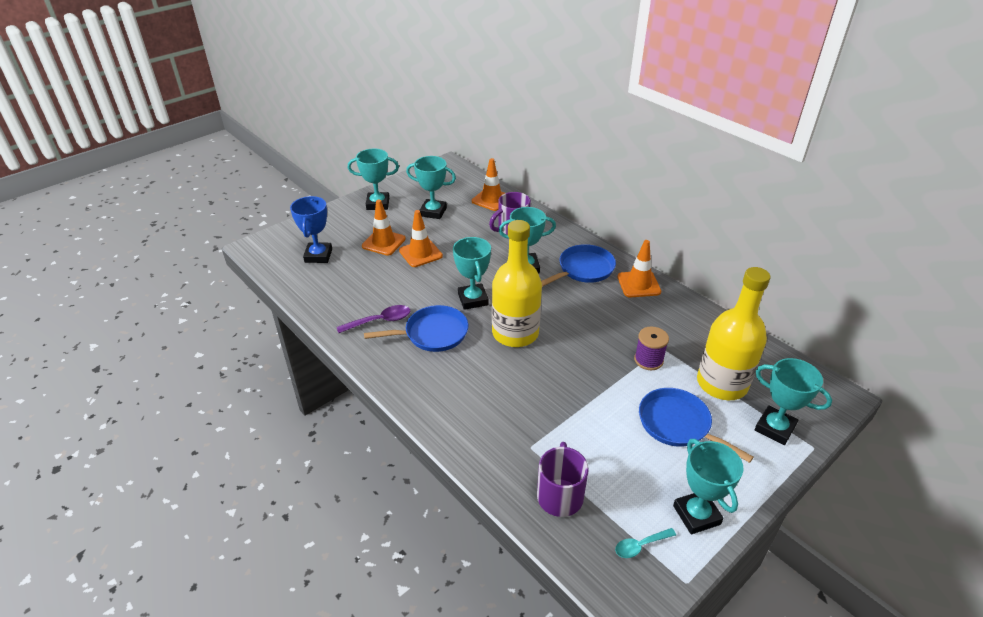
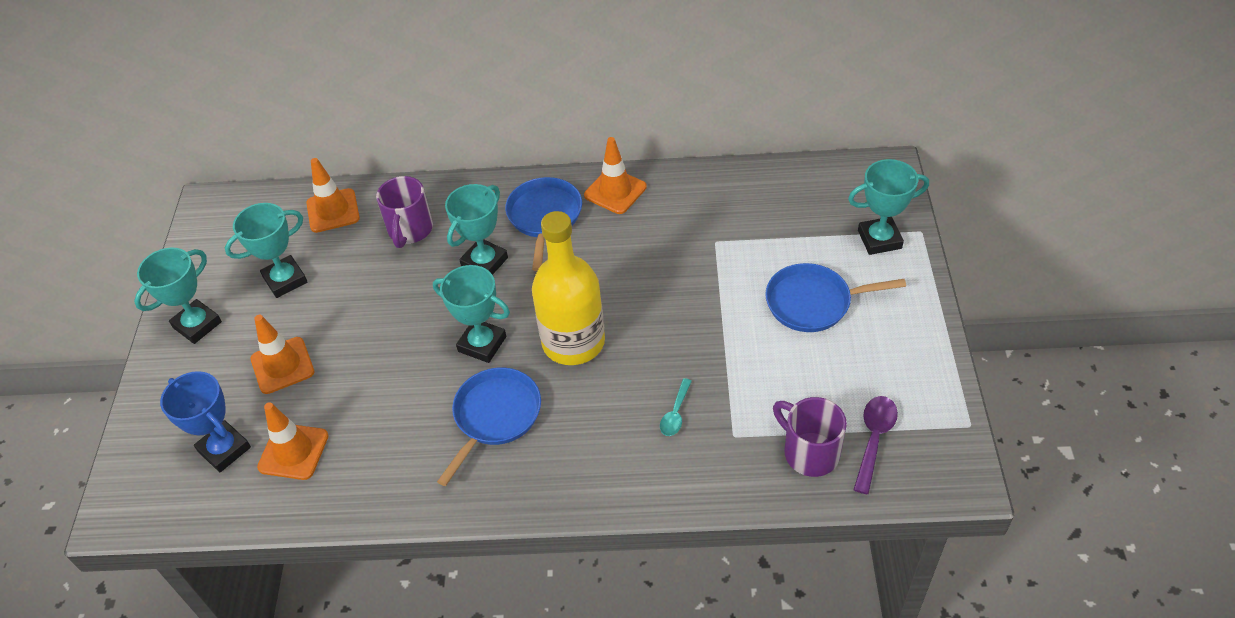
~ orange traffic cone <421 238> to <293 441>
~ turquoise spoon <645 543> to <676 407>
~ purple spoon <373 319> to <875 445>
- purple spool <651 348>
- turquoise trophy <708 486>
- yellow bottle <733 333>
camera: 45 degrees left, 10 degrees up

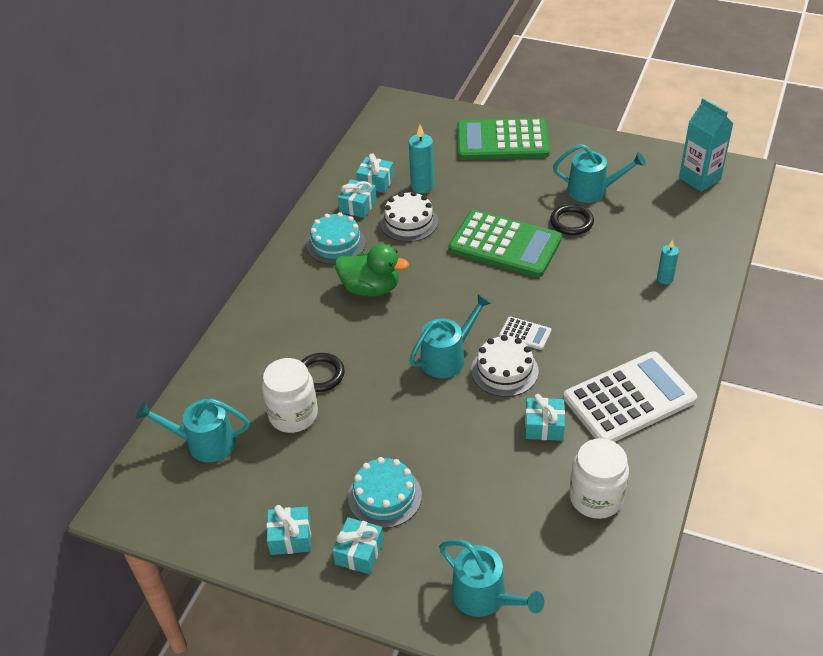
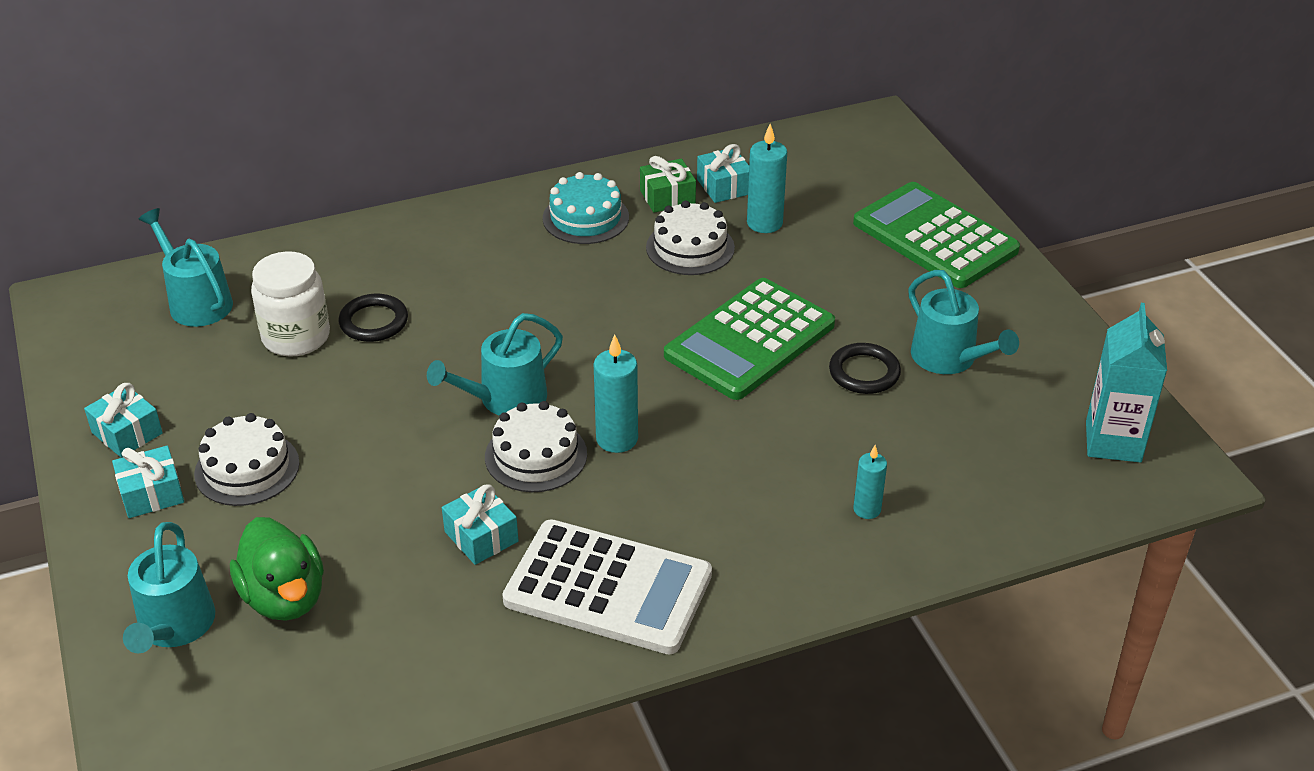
~ turquoise cake <385 492> to white cake <247 459>
~ green duck <372 270> to <277 569>
~ turquoise watering can <450 336> = <495 364> 135 degrees clockwise
~ white calculator <525 333> to turquoise candle <616 394>
~ turquoise gift <357 198> to green gift <668 184>
~ green calculator <505 243> = <749 339> 60 degrees clockwise
- white jar <599 478>
camera: 45 degrees right, 5 degrees down

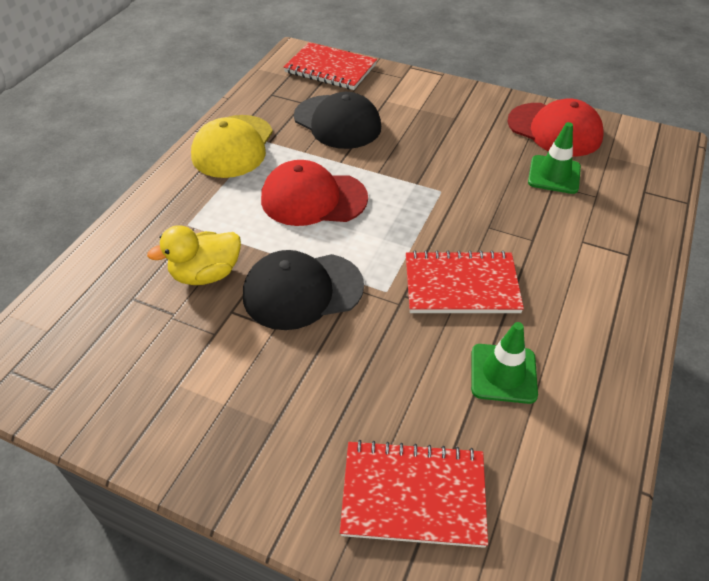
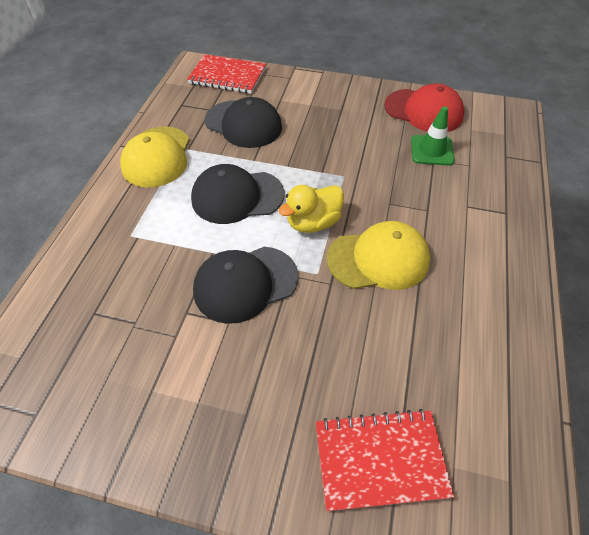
~ red cap <314 193> to black cap <238 194>
~ yellow duck <194 255> to <311 209>
~ red notebook <465 281> to yellow cap <378 255>
- green traffic cone <504 363>
camera: 10 degrees left, 5 degrees up

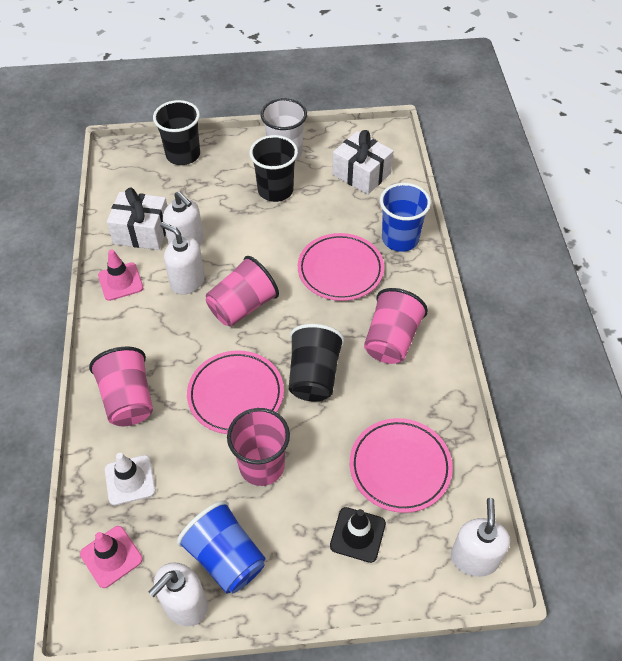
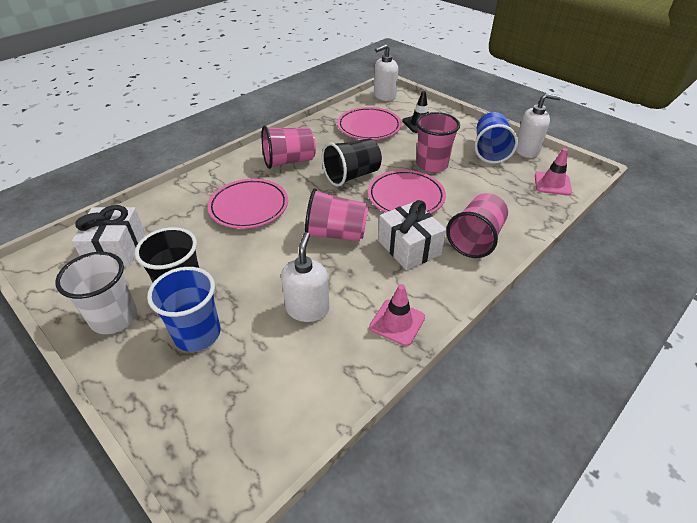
~ blue cup <405 217> to <183 309>
~ white gift <137 218> to <412 235>
- white traffic cone <130 479>
- black cup <176 132>
- white soap dispenser <182 258>
camera: 130 degrees left, 10 degrees down

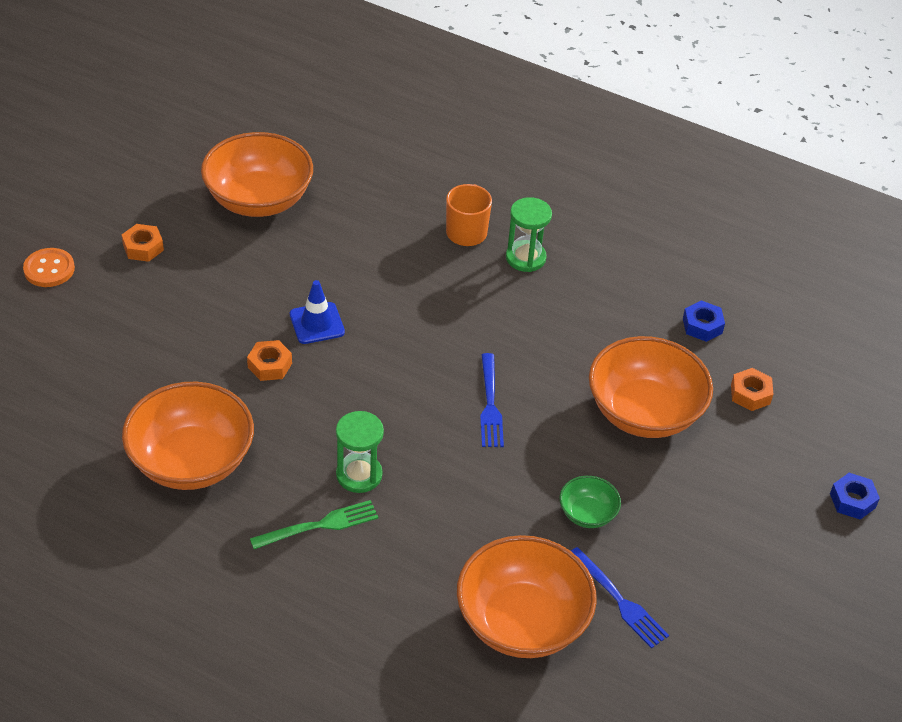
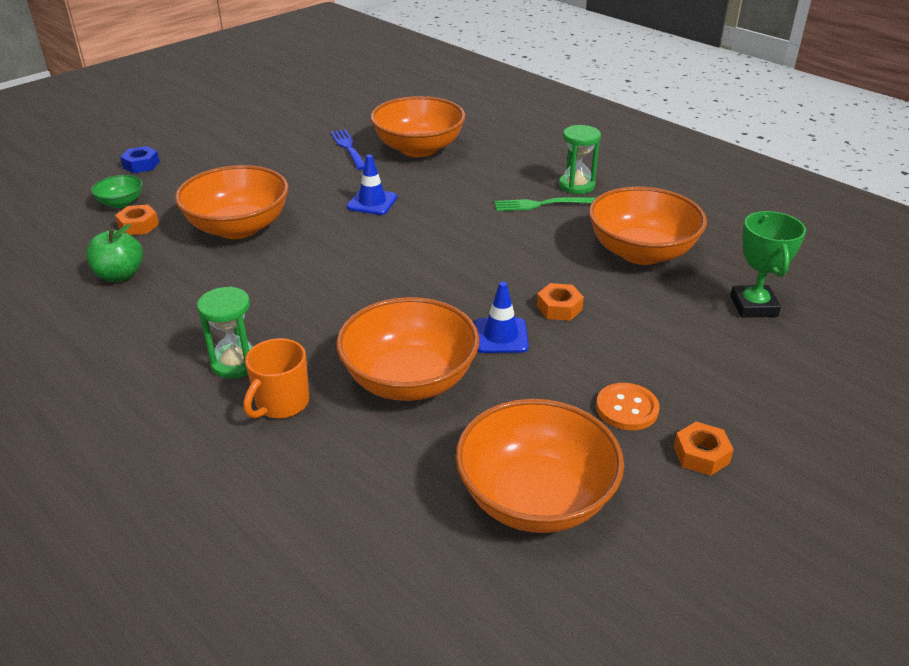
~ blue nut <704 321> to green apple <114 253>
~ green bowl <590 502> to <117 191>
+ orange bowl <408 349>
+ blue traffic cone <372 184>
~ green hourglass <360 452> to <580 159>
~ orange button <49 267> to <627 406>
+ green trophy <768 264>
- blue fork <492 400>
camera: 160 degrees left, 10 degrees down

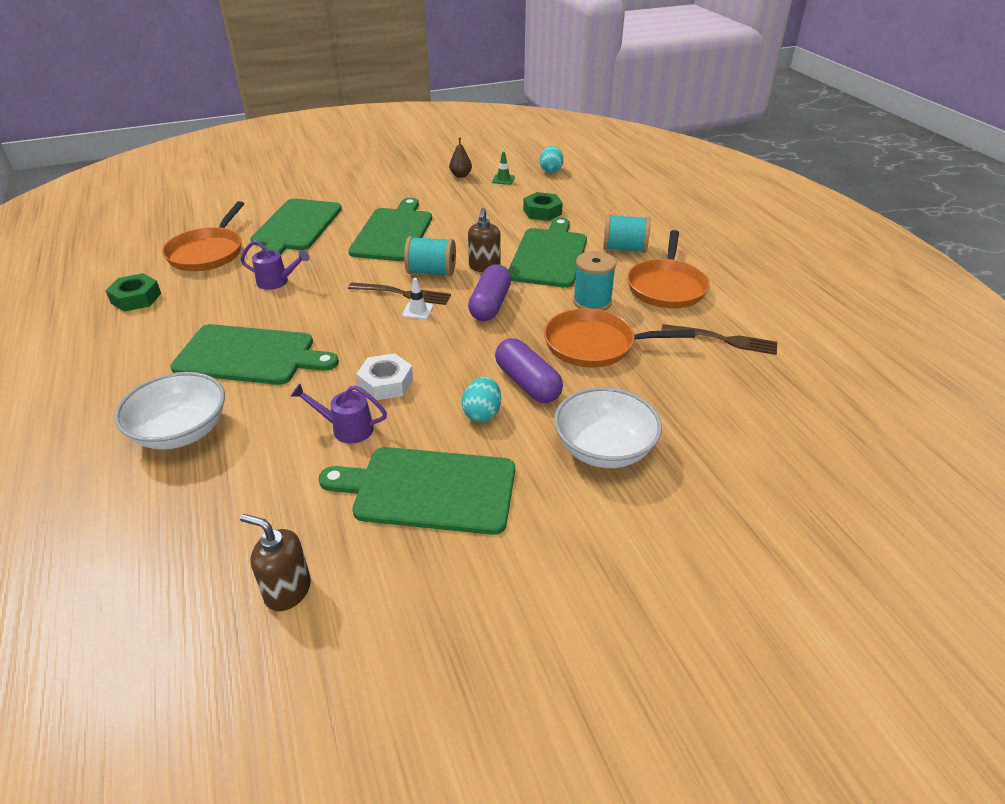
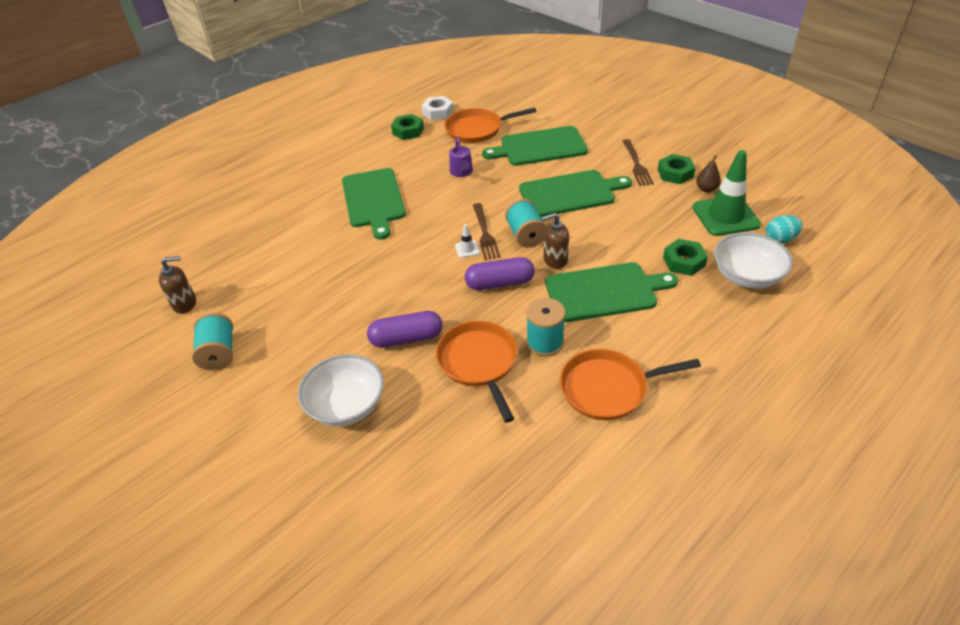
~ brown soap dispenser <275 562> = <177 285> 75 degrees clockwise
~ turquoise spool <627 233> to <212 341>
~ purple capsule <529 370> = <405 329> 45 degrees clockwise
~ white nut <384 376> to <437 108>
~ brown fork <719 339> to <638 162>
+ green nut <676 169>
~ green traffic cone <503 168> = <726 193> x2.48
~ white bowl <169 411> to <753 260>
- purple watering can <338 414>
- green cutting board <417 491>
- turquoise egg <481 399>
camera: 70 degrees right, 5 degrees up

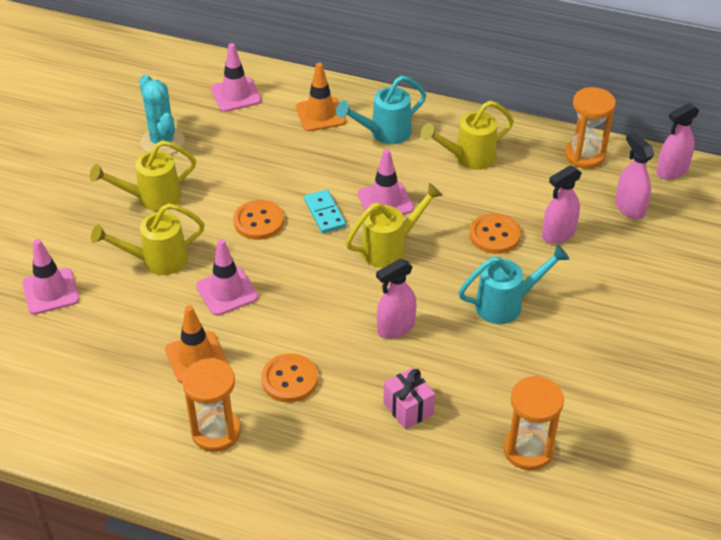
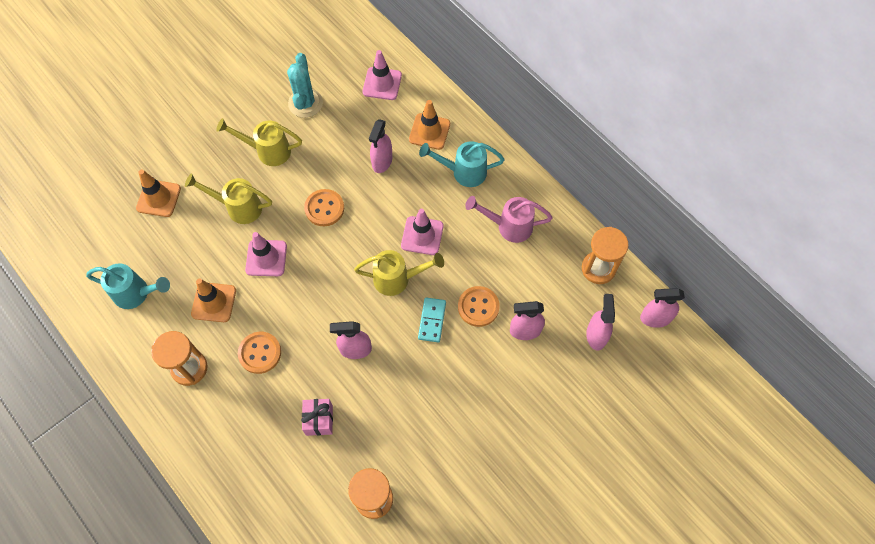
~ turquoise watering can <514 284> to <128 286>
~ pink traffic cone <50 277> to orange traffic cone <158 193>
+ pink spray bottle <380 146>
~ turquoise domino <325 211> to <432 319>
~ yellow watering can <467 135> to pink watering can <509 219>
camera: 30 degrees right, 20 degrees up

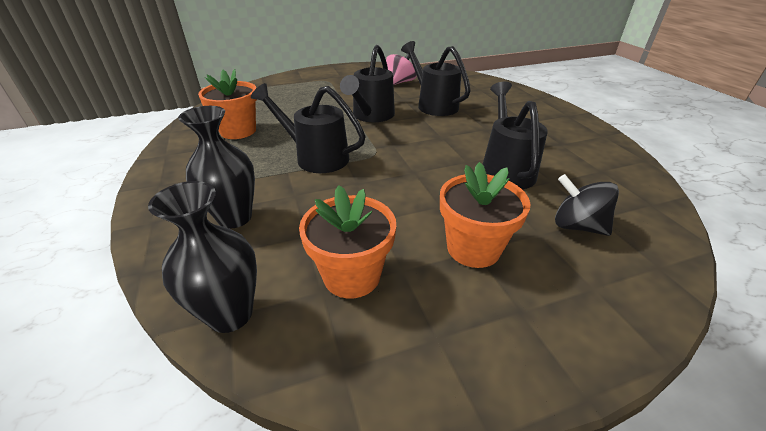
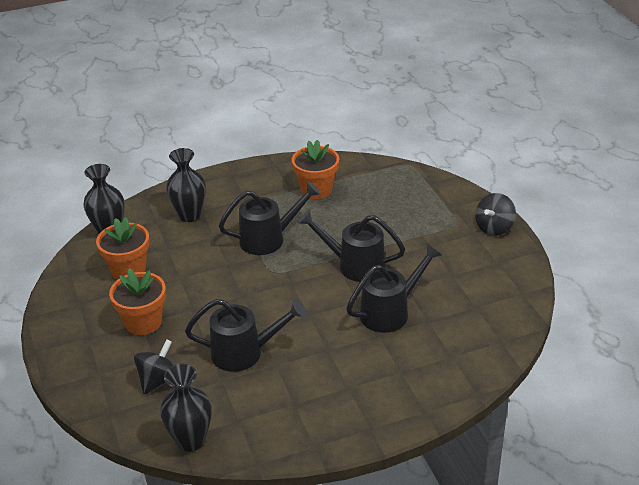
+ black vase <186 408>
~ black watering can <308 128> = <270 218> 45 degrees clockwise
+ black spinning top <495 214>
- pink spinning top <401 69>
camera: 90 degrees right, 0 degrees up

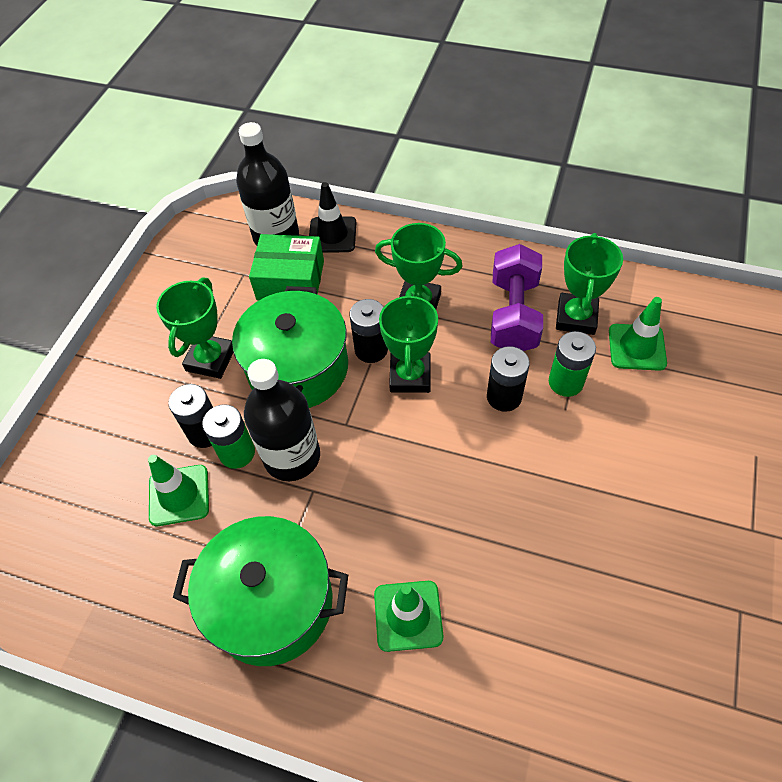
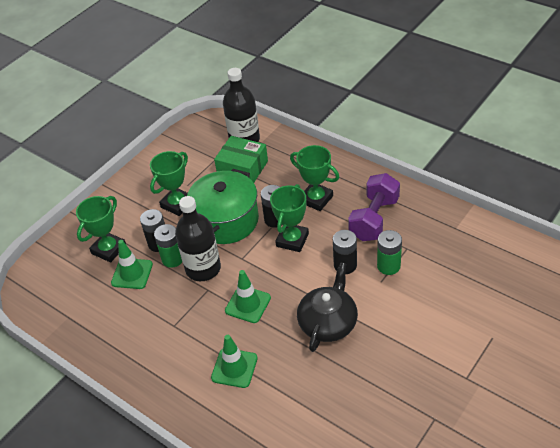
~ green trophy <589 284> to <101 229>
~ green traffic cone <638 334> to <248 296>
+ black teapot <327 307>
- green pot <260 591>
- black traffic cone <332 217>
camera: 20 degrees right, 10 degrees down

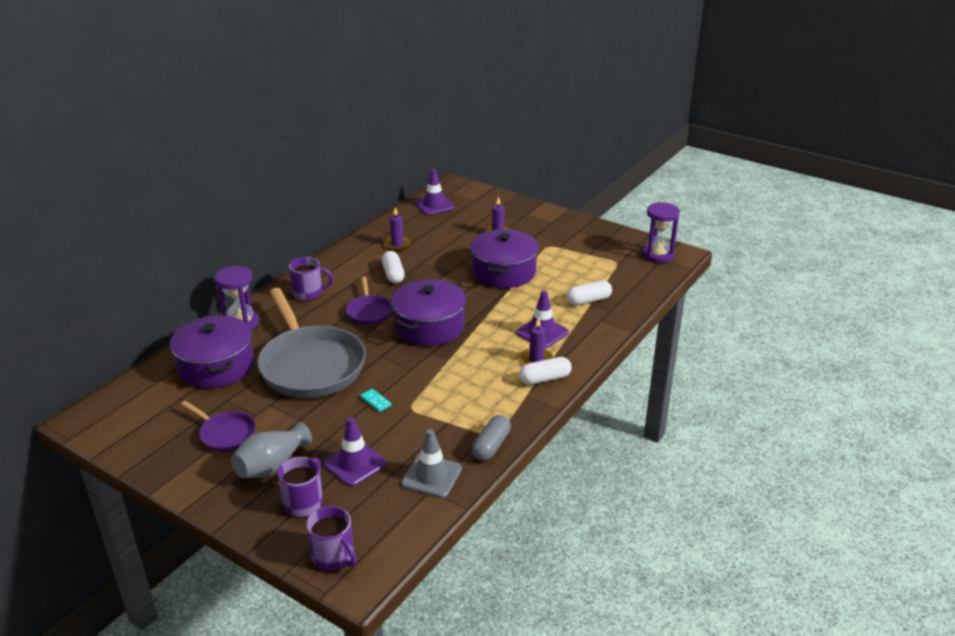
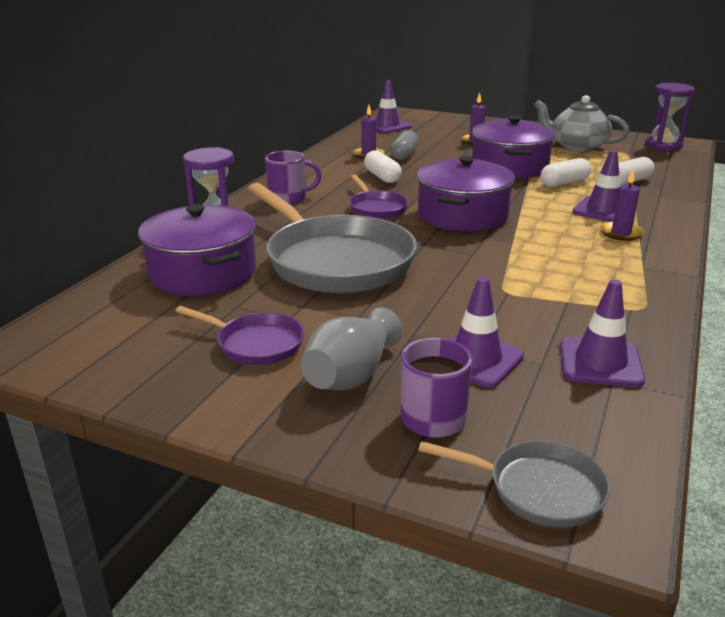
~ grey capsule <491 438> to <404 145>
~ purple mug <331 538> to grey pan <514 484>
+ grey teapot <581 123>
~ white capsule <545 371> to <565 172>
~ grey traffic cone <431 463> to purple traffic cone <602 333>
- turquoise domino <375 400>
camera: 10 degrees left, 5 degrees down

